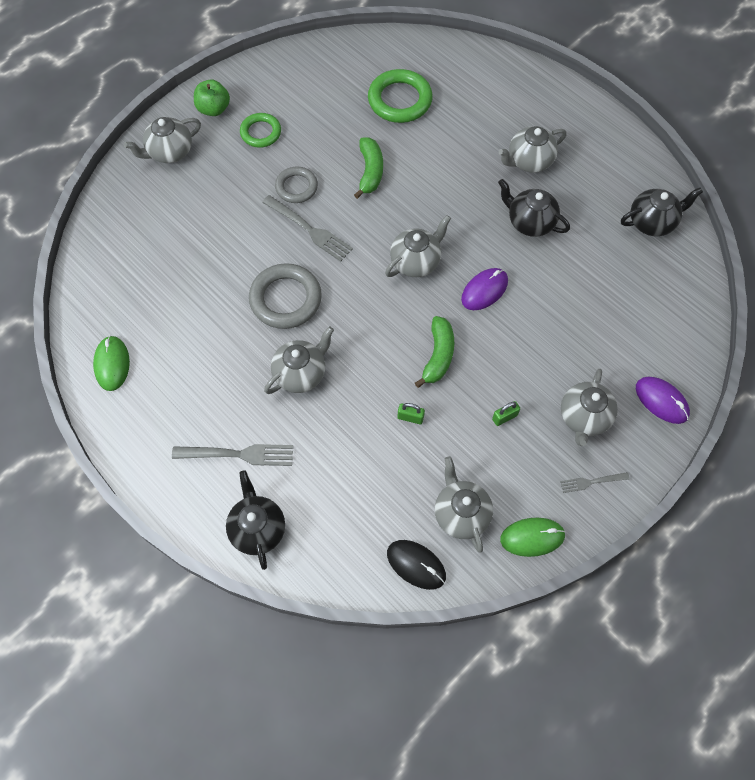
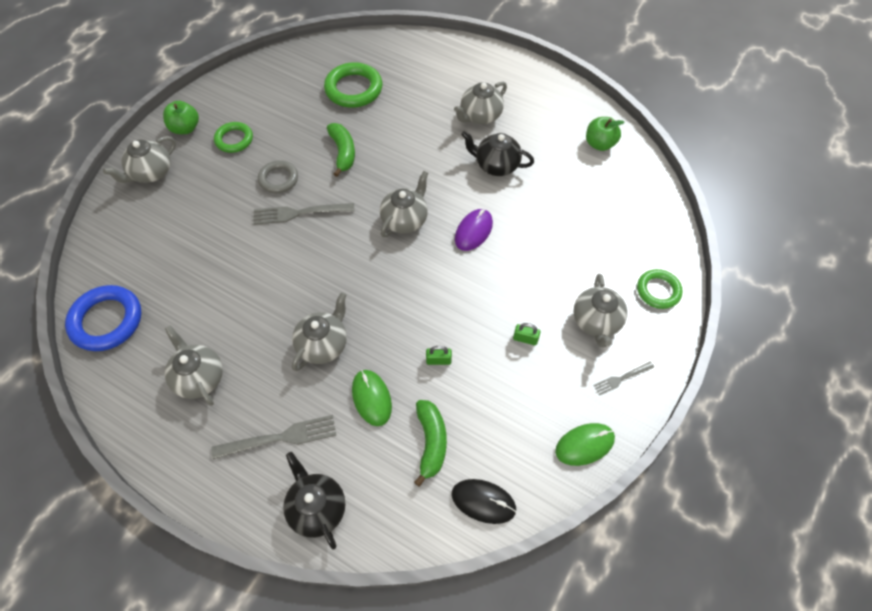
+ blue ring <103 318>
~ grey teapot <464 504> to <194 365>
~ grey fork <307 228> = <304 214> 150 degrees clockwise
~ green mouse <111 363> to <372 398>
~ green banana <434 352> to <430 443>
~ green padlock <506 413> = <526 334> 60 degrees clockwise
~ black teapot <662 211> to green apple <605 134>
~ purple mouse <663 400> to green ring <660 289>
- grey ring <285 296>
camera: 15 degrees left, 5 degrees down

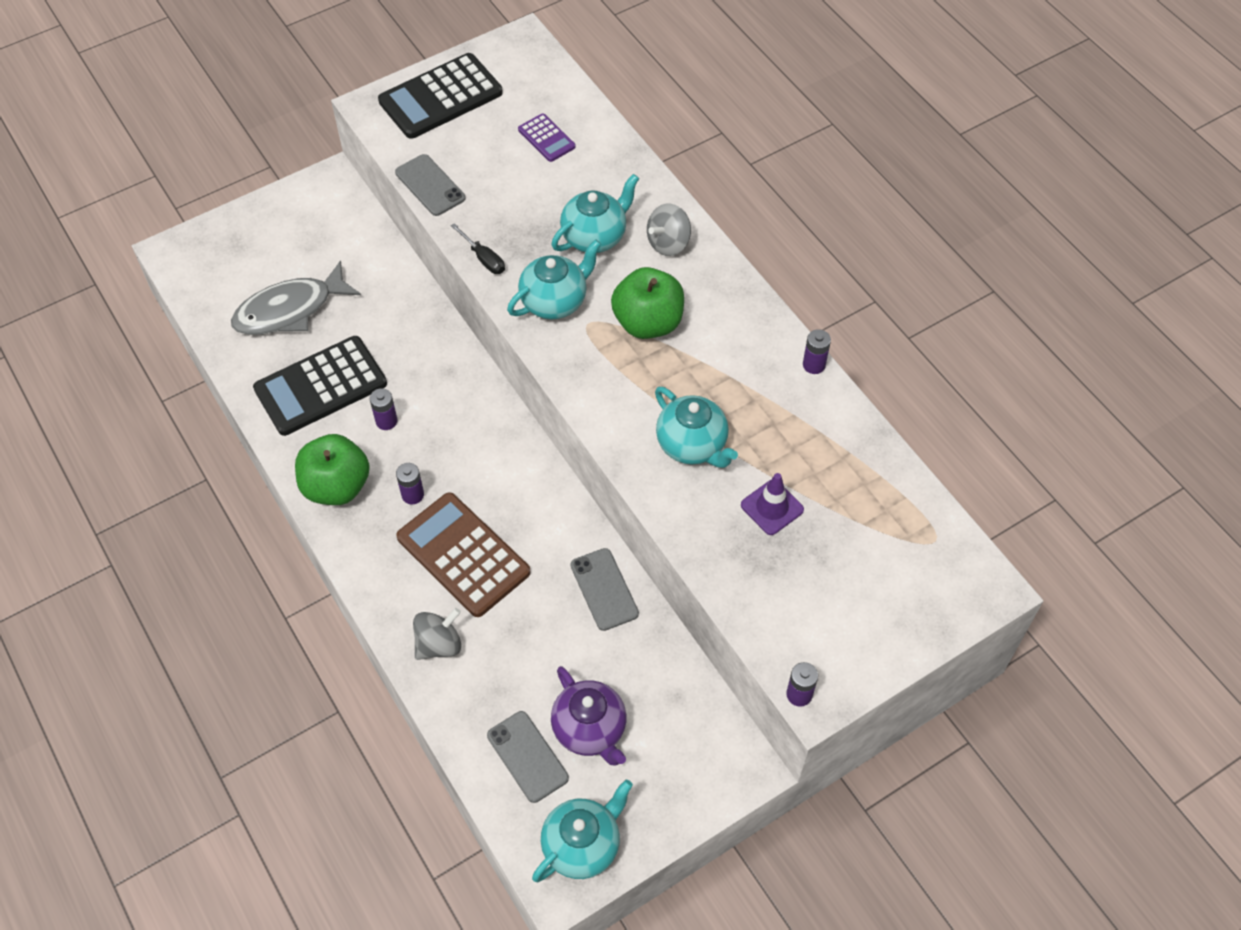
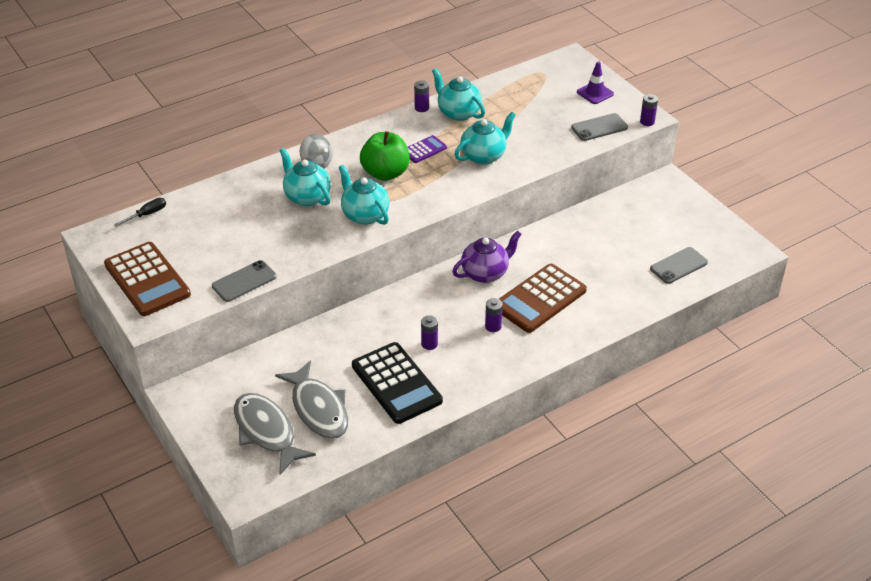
~ black calculator <440 96> to brown calculator <147 279>
~ black screwdriver <478 248> to <140 212>
+ grey fish <275 433>
~ purple calculator <547 137> to <427 149>
~ turquoise teapot <582 831> to <458 94>
~ purple teapot <589 716> to <487 257>
~ grey phone <605 589> to <599 127>
~ purple traffic cone <772 504> to <595 83>
- green apple <332 469>
- grey spinning top <437 634>
camera: 90 degrees left, 15 degrees down

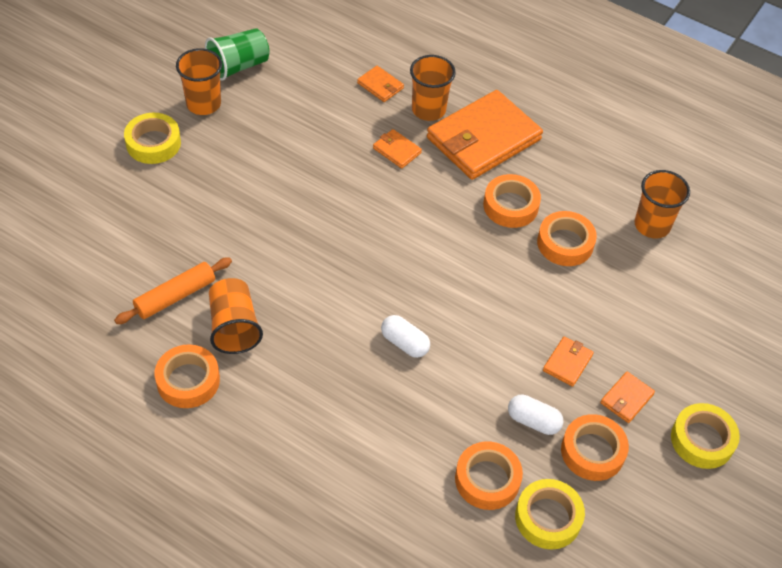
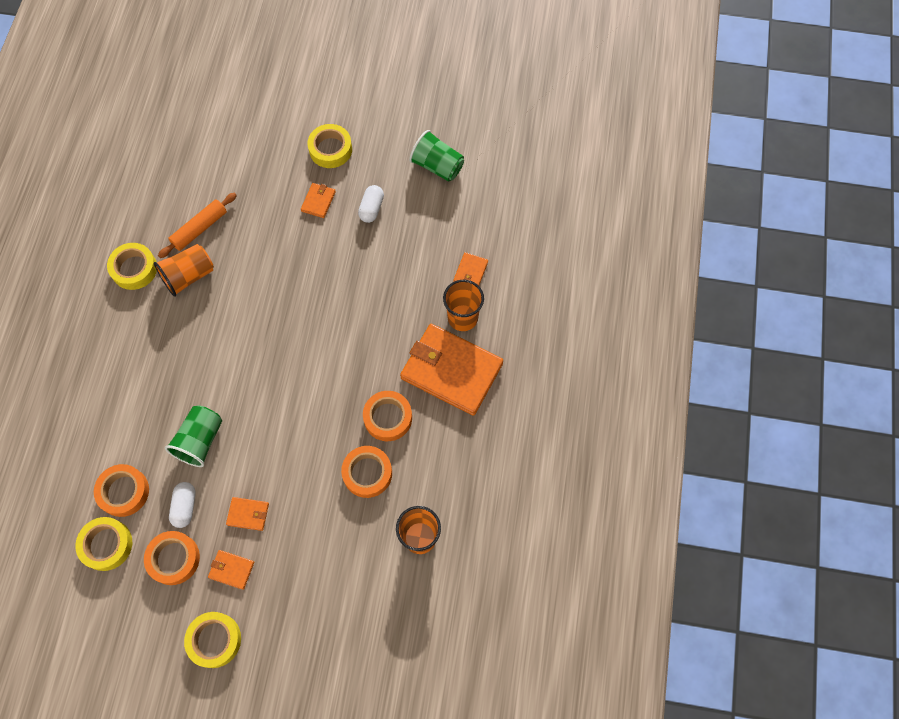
~ orange tape <187 376> to yellow tape <132 266>
~ orange rolling pin <173 291> = <197 225> 75 degrees counterclockwise
+ green cup <193 436>
~ orange wallet <397 149> to <318 200>
~ white capsule <405 336> to <371 204>
- orange cup <199 81>
camera: 70 degrees right, 15 degrees up

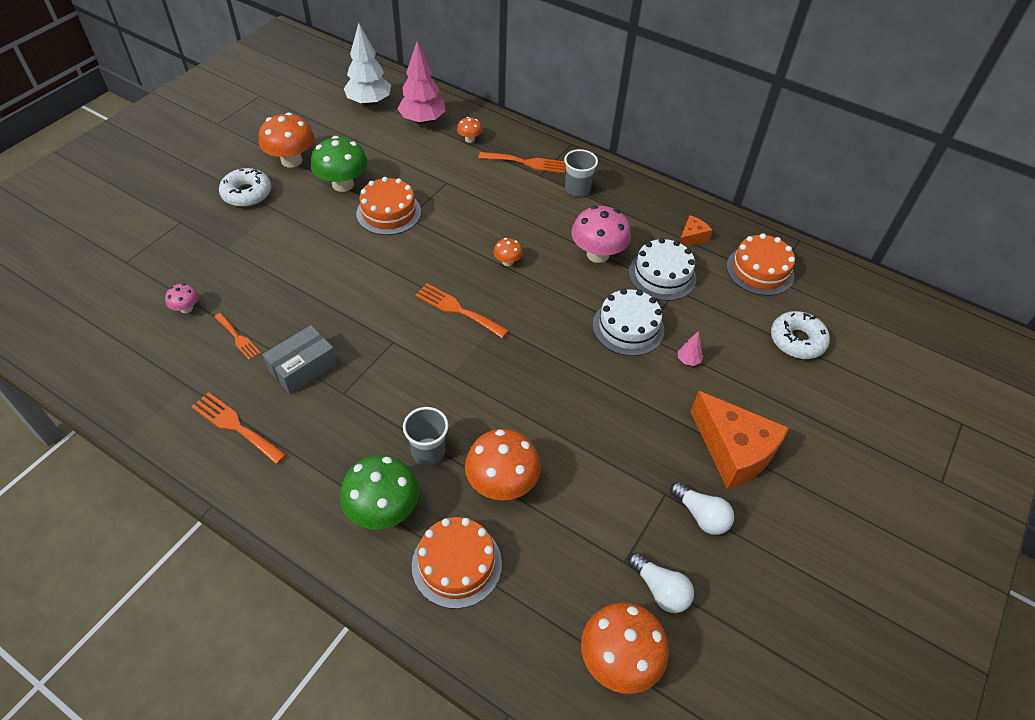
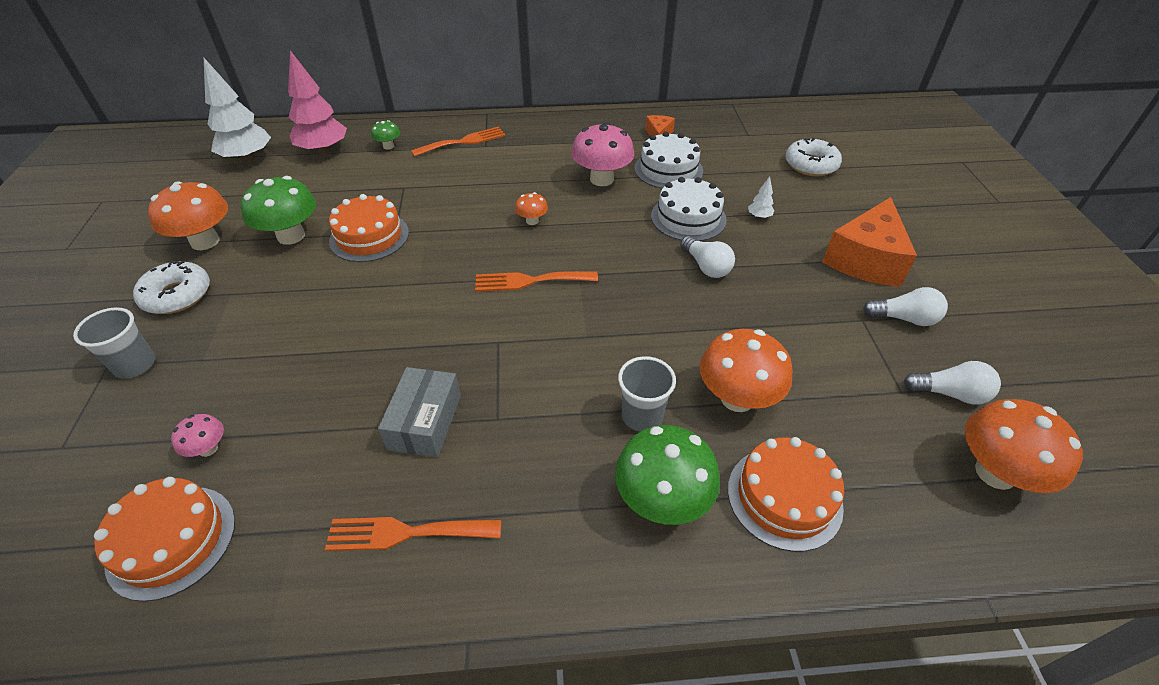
~ grey cup <581 173> to <114 343>
~ orange cake <761 264> to <164 539>
~ orange mushroom <470 130> to green mushroom <385 135>
+ white light bulb <707 257>
~ pink tree <690 348> to white tree <761 197>
~ orange cheese <740 440> = <869 242> 105 degrees clockwise
- orange fork <237 336>
camera: 35 degrees left, 5 degrees down

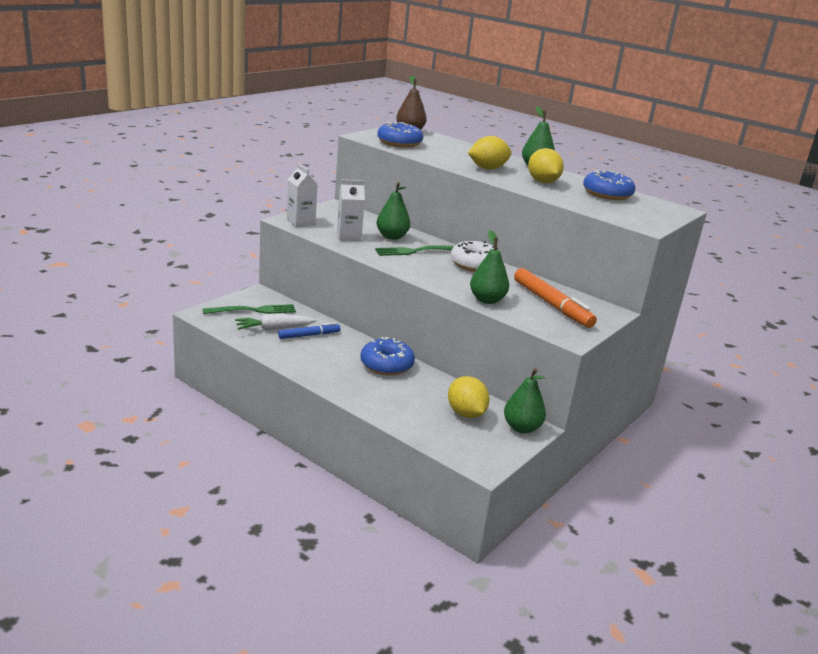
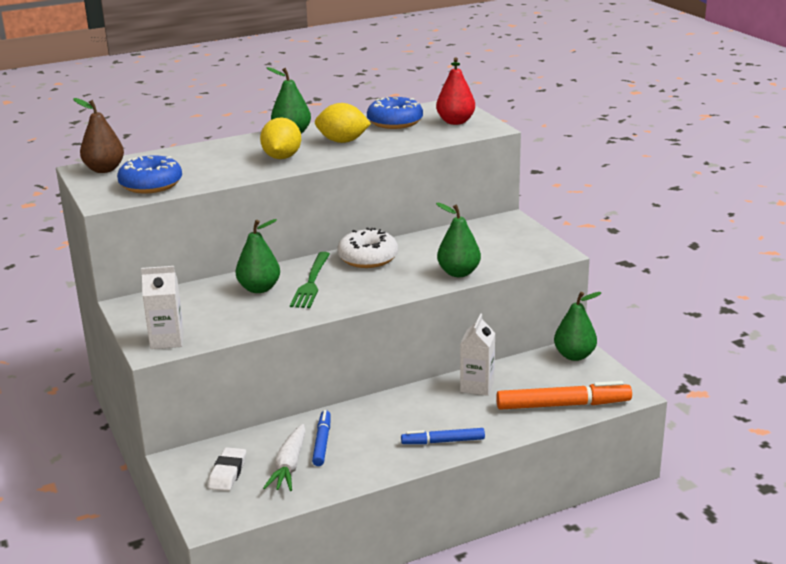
~ green fork <249 309> to white eraser <227 469>
+ blue marker <443 436>
+ red pear <455 91>
~ white carton <351 210> to <477 355>
~ orange marker <555 298> to <564 395>
- blue donut <387 356>
- yellow lemon <469 397>
camera: 60 degrees left, 0 degrees up

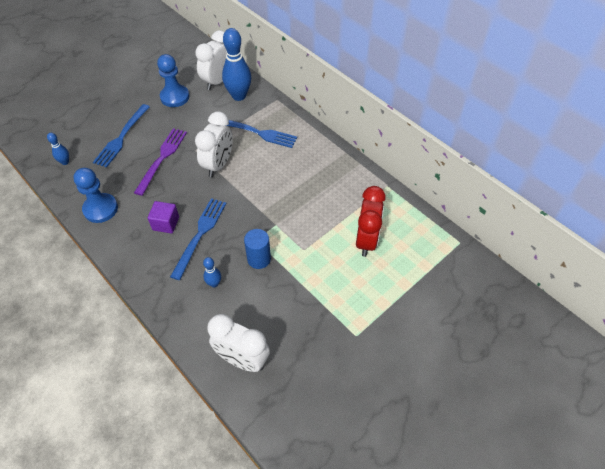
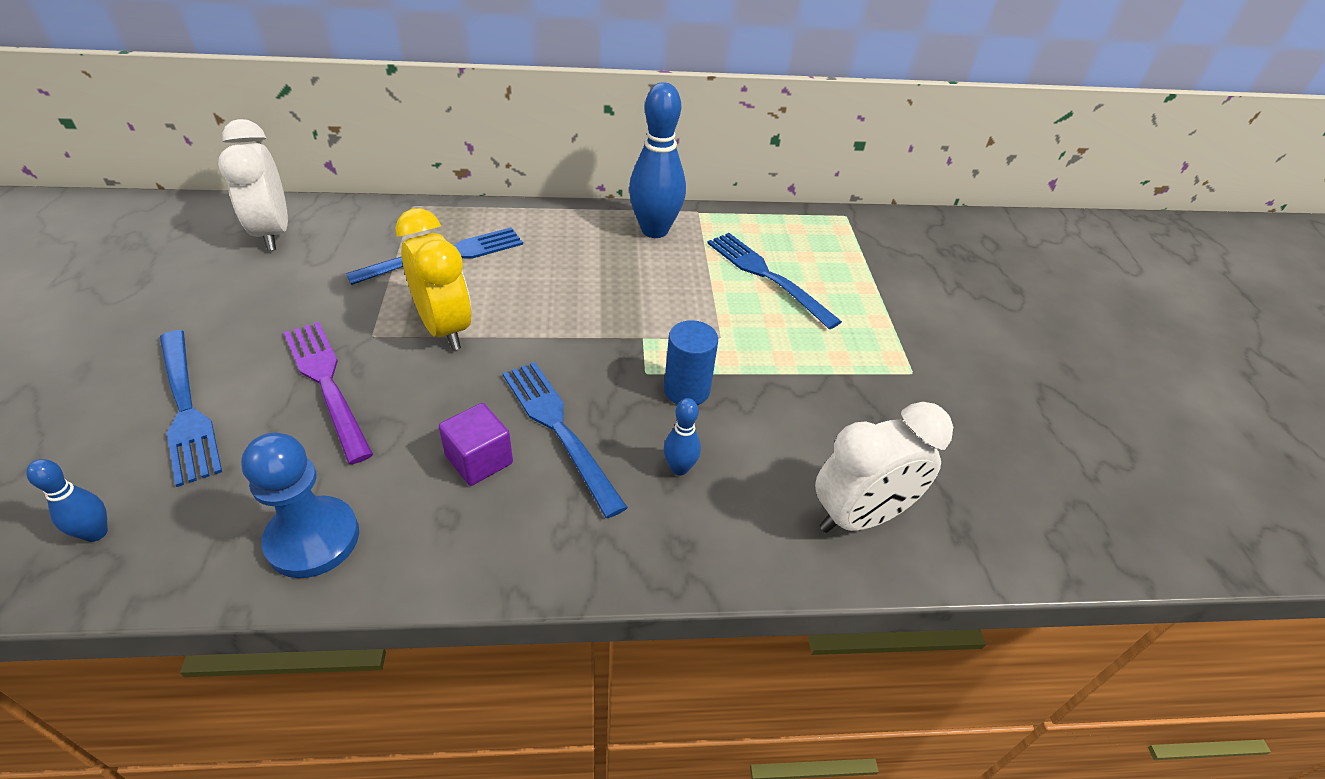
~ white clock <214 144> to yellow clock <433 279>
~ blue bowling pin <236 64> to <657 160>
~ red clock <371 221> to blue fork <774 281>
- blue pawn <173 80>
camera: 55 degrees left, 10 degrees down

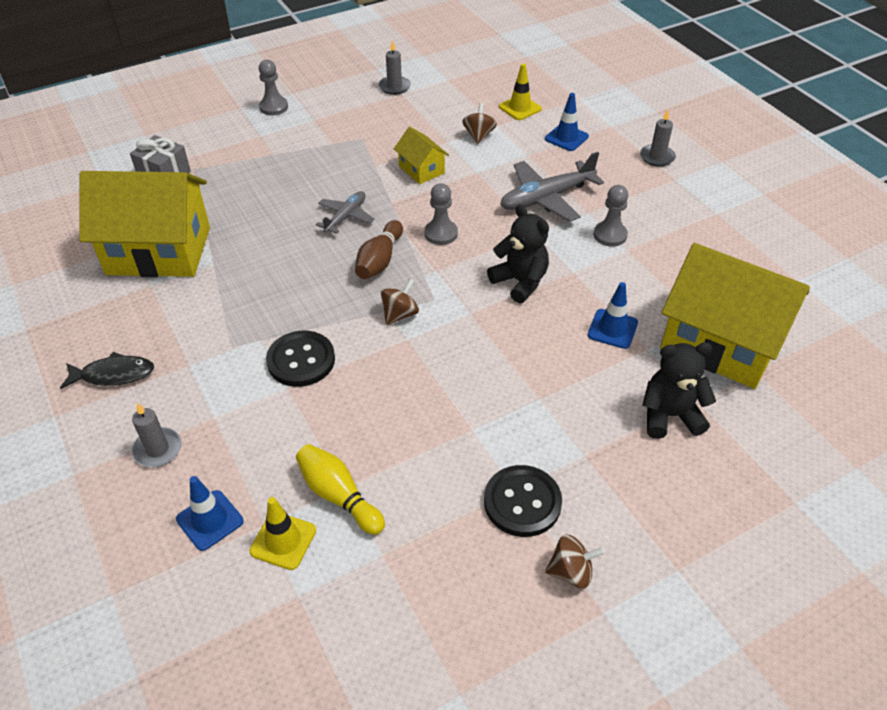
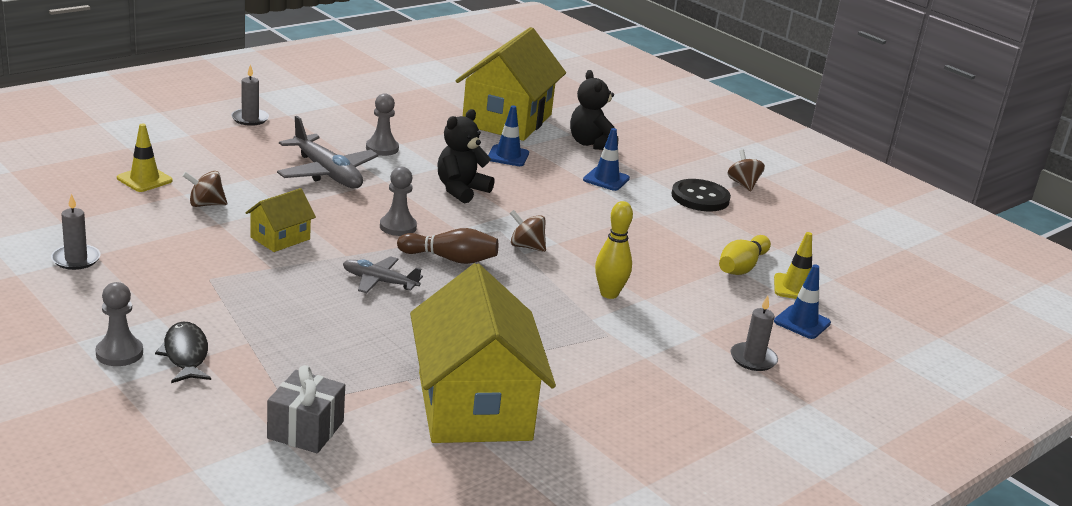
~ black fish <107 370> to <183 352>
~ blue traffic cone <567 122> to <606 159>
~ black button <300 359> to yellow bowling pin <614 250>
camera: 105 degrees left, 20 degrees down

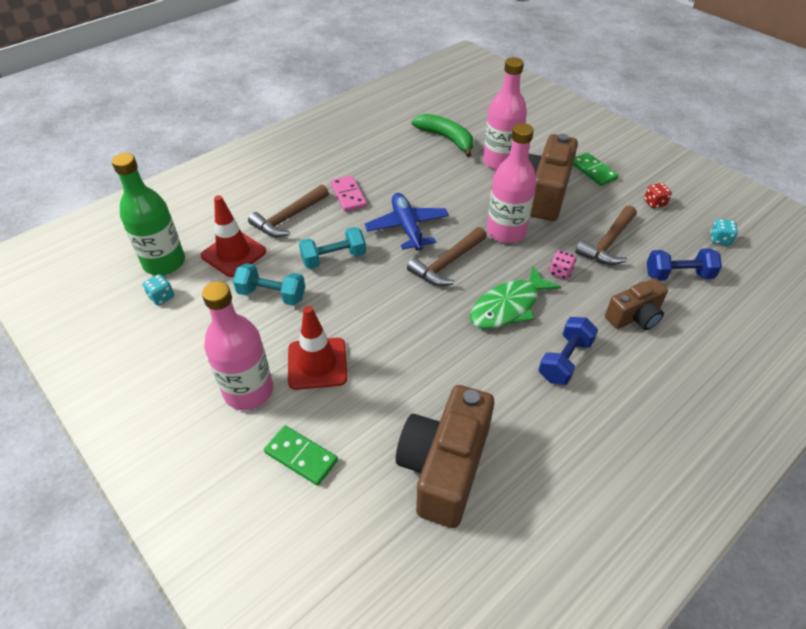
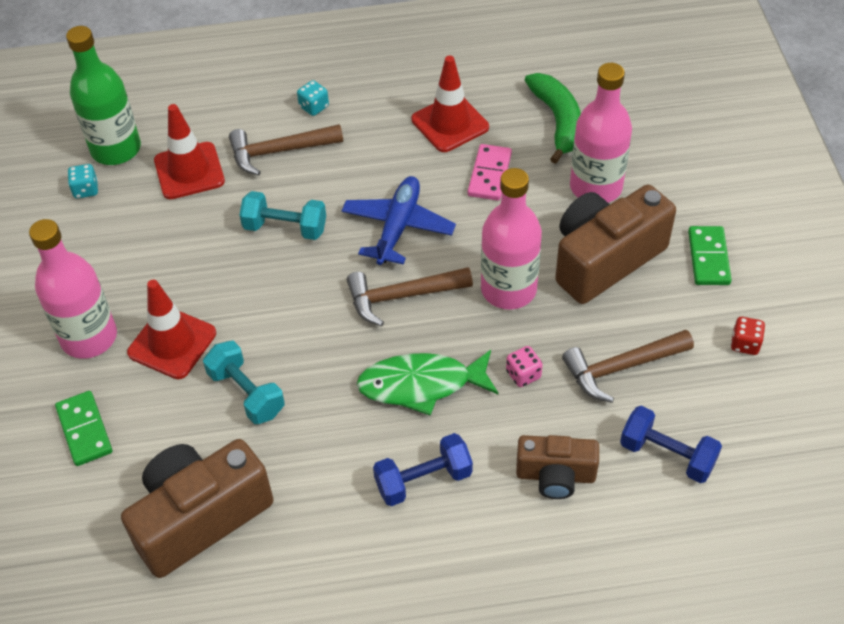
~ turquoise dumbbell <269 284> to <244 382>
~ turquoise dice <724 232> to <313 98>
+ red traffic cone <450 104>
~ pink domino <349 194> to <490 172>
camera: 35 degrees right, 5 degrees up

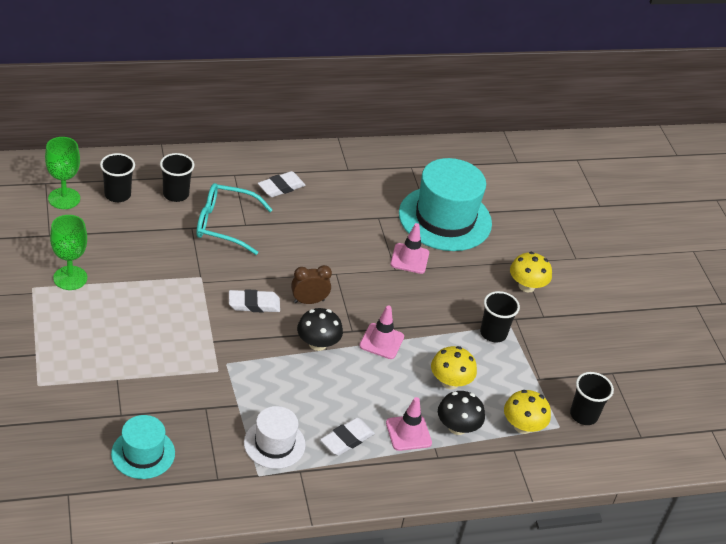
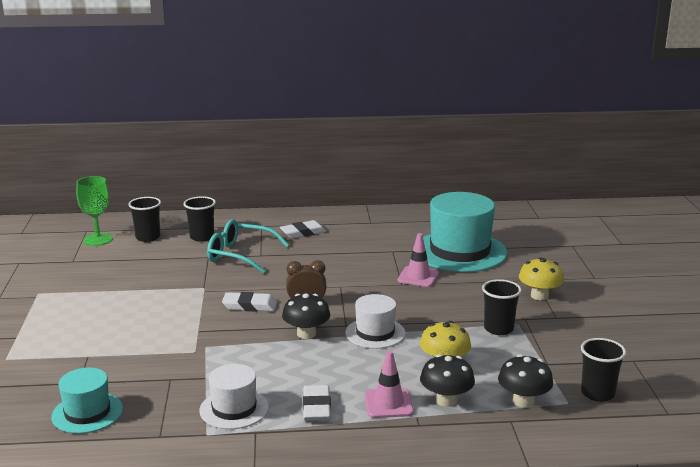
~ white eraser <347 437> = <317 403> 60 degrees counterclockwise
~ pink traffic cone <381 332> to white hat <375 321>
~ yellow mushroom <527 412> to black mushroom <525 381>
- green goblet <68 252>
camera: 15 degrees right, 20 degrees down

